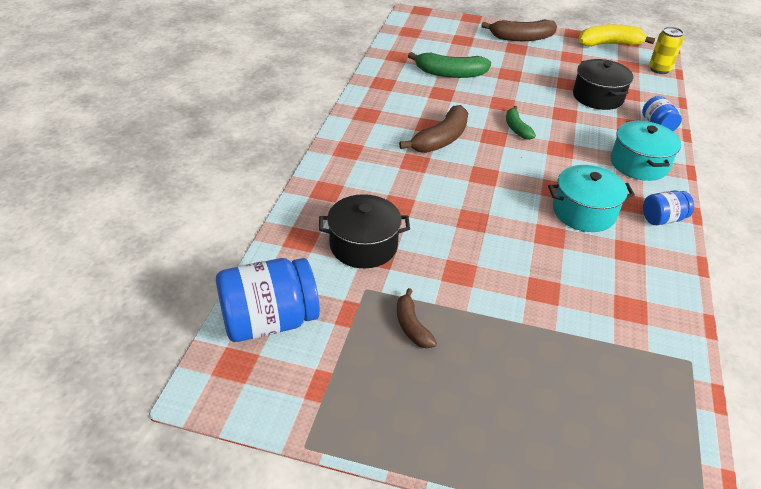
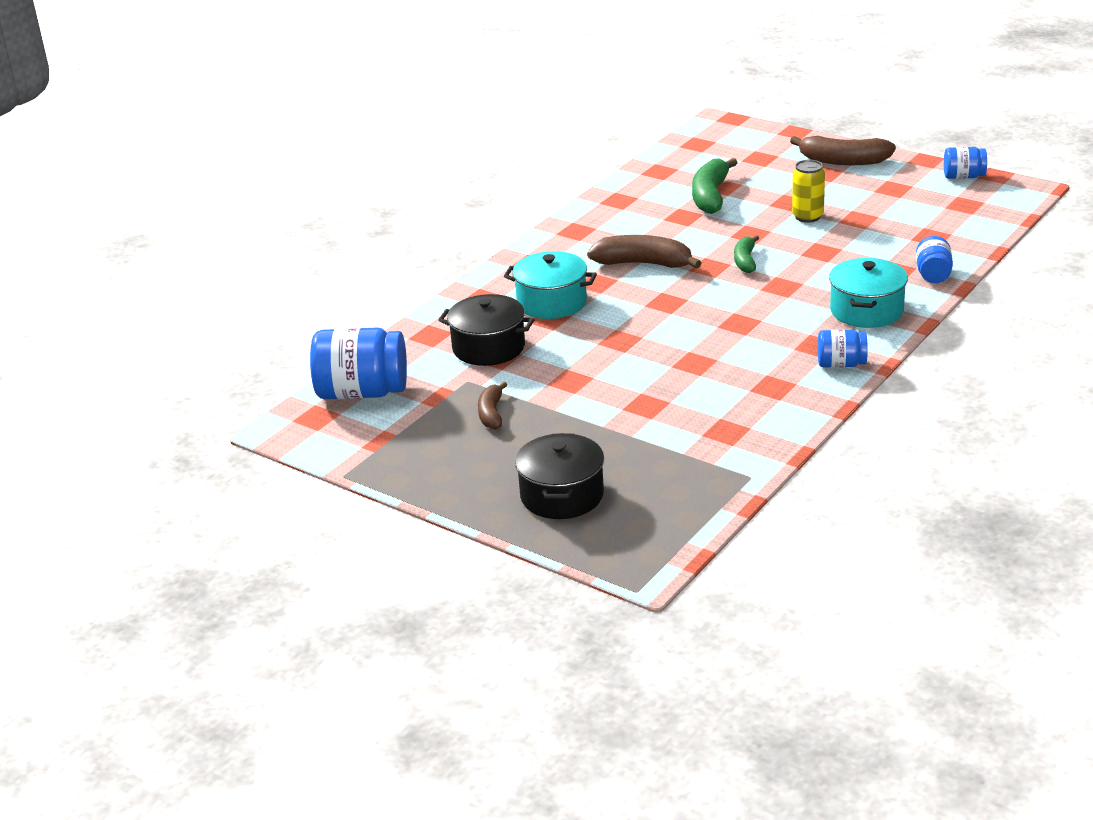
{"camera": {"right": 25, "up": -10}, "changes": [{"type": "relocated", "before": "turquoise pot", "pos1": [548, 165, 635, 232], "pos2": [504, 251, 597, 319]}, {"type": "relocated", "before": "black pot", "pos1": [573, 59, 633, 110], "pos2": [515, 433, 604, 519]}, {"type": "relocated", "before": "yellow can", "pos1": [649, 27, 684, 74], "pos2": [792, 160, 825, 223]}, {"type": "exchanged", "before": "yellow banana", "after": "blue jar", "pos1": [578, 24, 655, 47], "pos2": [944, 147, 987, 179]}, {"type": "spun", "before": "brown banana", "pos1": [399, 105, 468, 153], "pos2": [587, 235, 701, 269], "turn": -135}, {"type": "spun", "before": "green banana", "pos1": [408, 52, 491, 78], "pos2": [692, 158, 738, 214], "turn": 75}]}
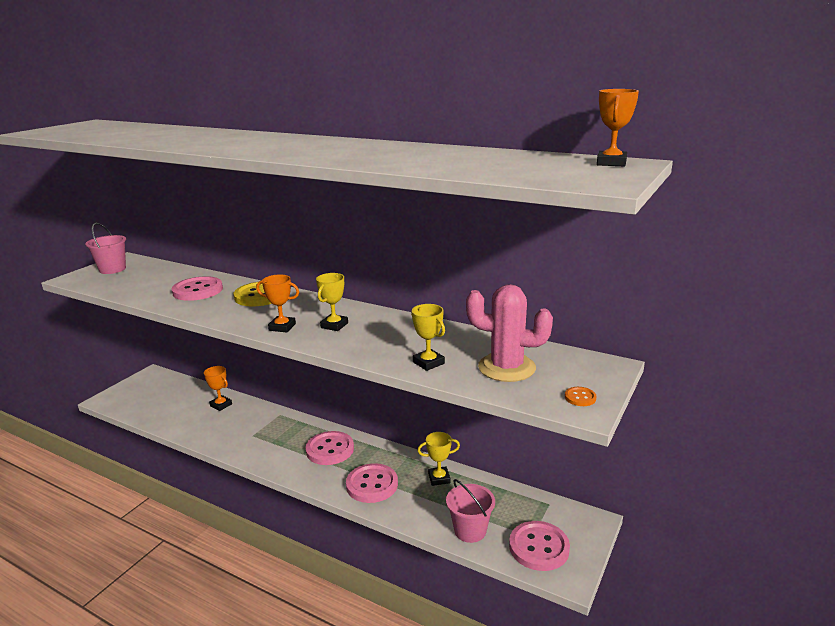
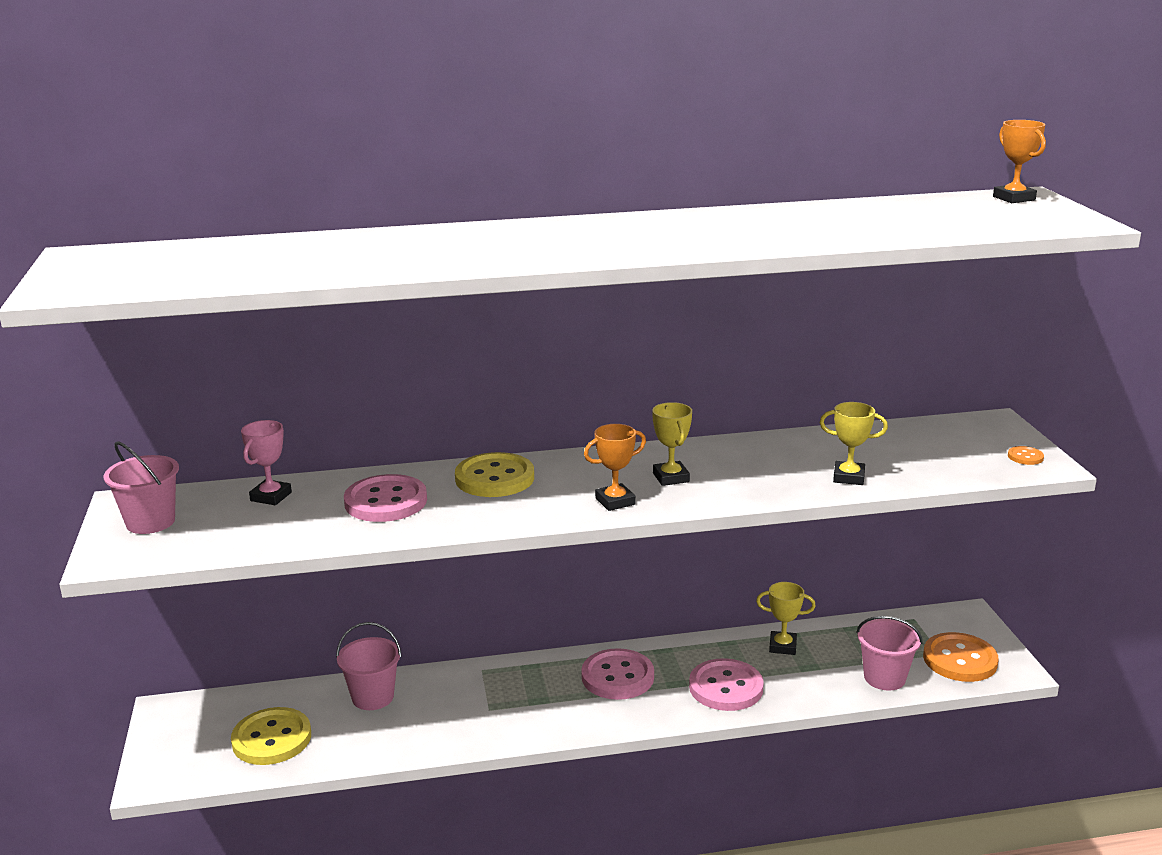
{"camera": {"right": -40, "up": 0}, "changes": [{"type": "missing", "before": "pink cactus", "pos1": [466, 284, 553, 382]}, {"type": "appeared", "after": "yellow button", "pos2": [231, 707, 311, 765]}, {"type": "appeared", "after": "pink trophy", "pos2": [241, 420, 292, 505]}, {"type": "exchanged", "before": "orange trophy", "after": "pink bucket", "pos1": [204, 366, 232, 411], "pos2": [336, 622, 402, 710]}, {"type": "colour", "before": "pink button", "after": "orange button", "pos1": [509, 521, 570, 571], "pos2": [923, 632, 999, 682]}, {"type": "spun", "before": "yellow trophy", "pos1": [417, 432, 460, 486], "pos2": [756, 582, 816, 655], "turn": 60}]}
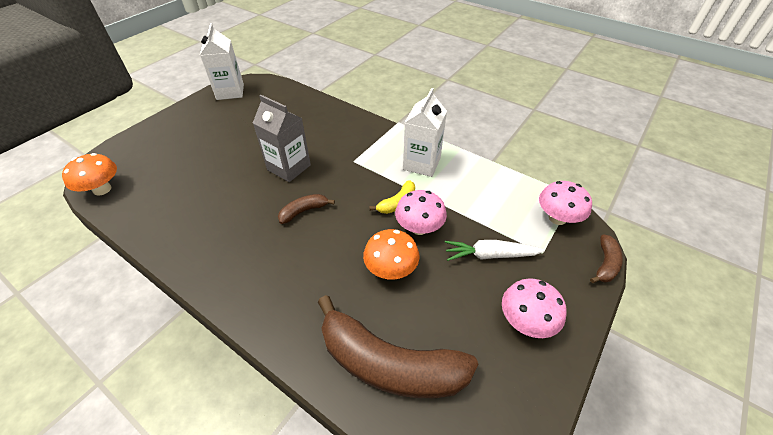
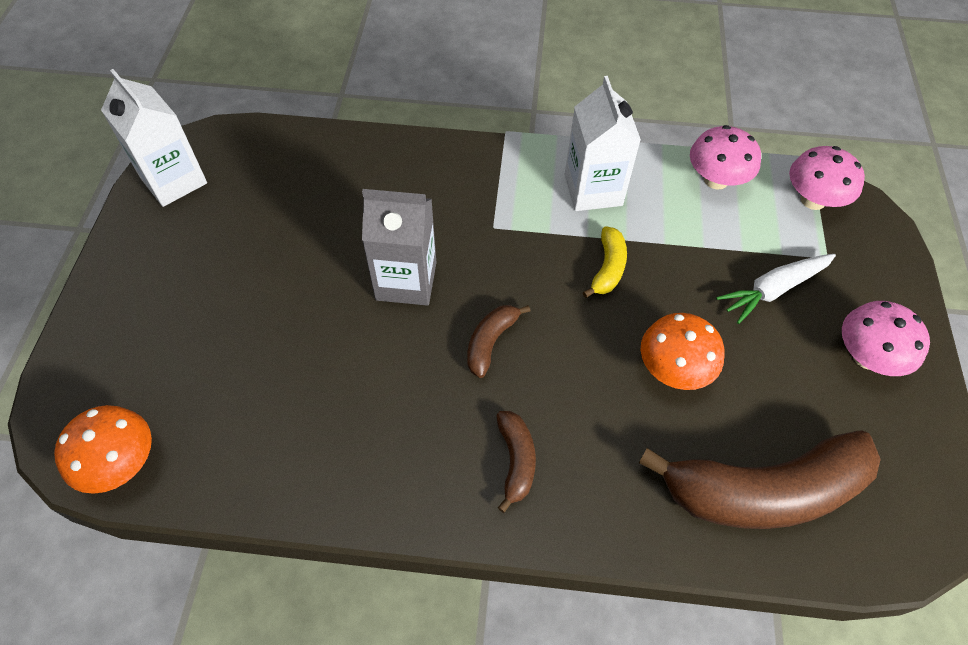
{"camera": {"right": -30, "up": 10}, "changes": [{"type": "relocated", "before": "pink mushroom", "pos1": [395, 190, 447, 235], "pos2": [690, 125, 761, 190]}, {"type": "relocated", "before": "brown banana", "pos1": [590, 234, 623, 283], "pos2": [496, 411, 536, 513]}]}
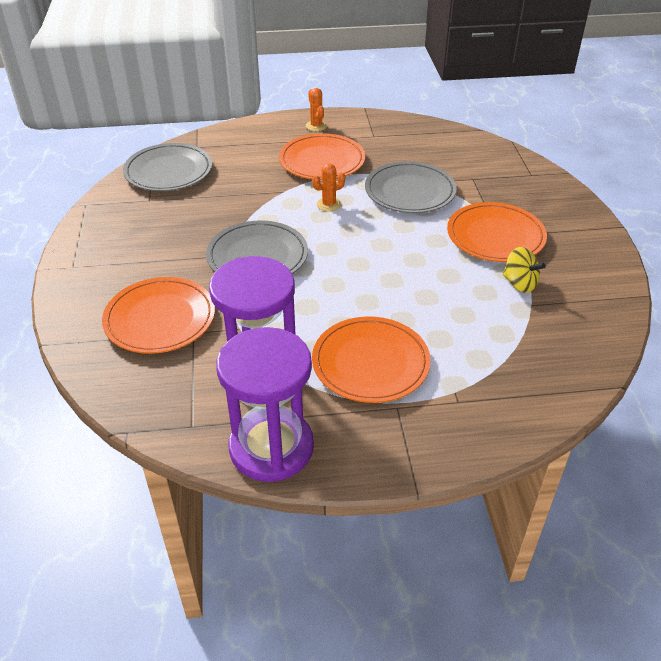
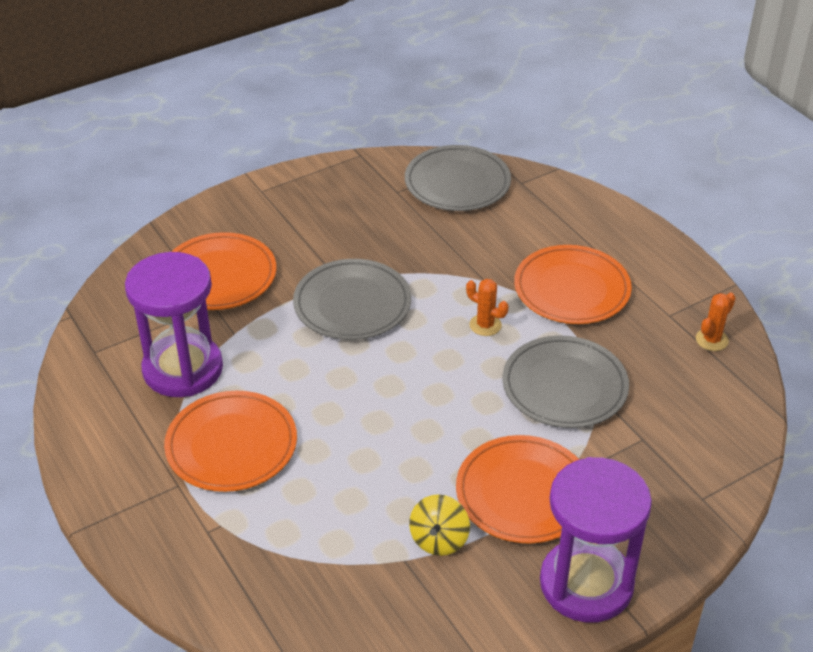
{"camera": {"right": 65, "up": 0}, "changes": [{"type": "relocated", "before": "purple hourglass", "pos1": [216, 327, 314, 482], "pos2": [540, 457, 652, 623]}, {"type": "relocated", "before": "orange cactus", "pos1": [306, 88, 327, 131], "pos2": [696, 292, 736, 351]}]}
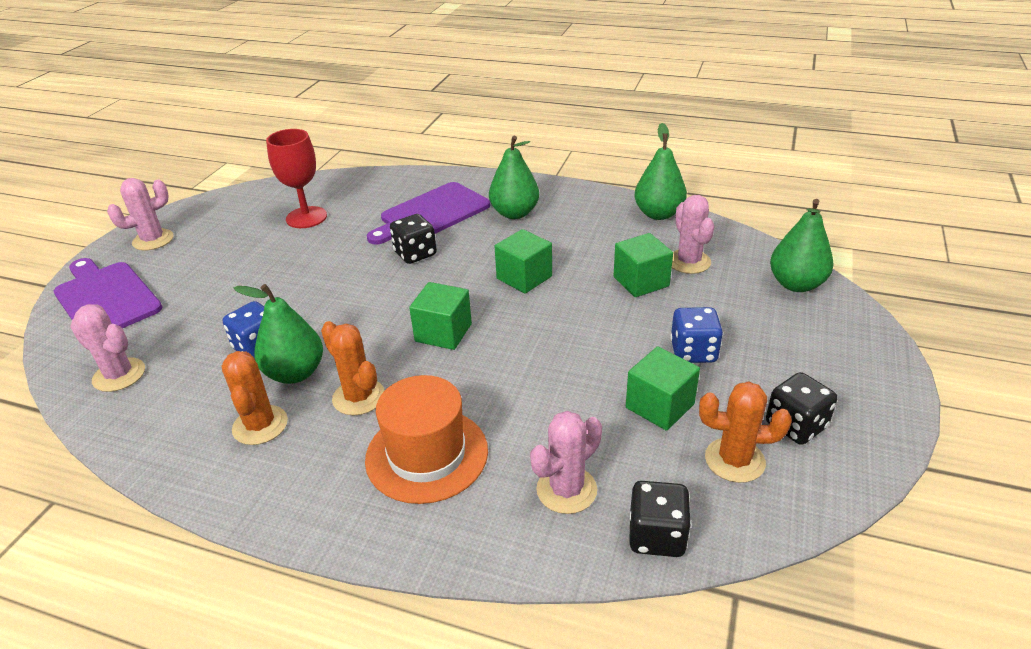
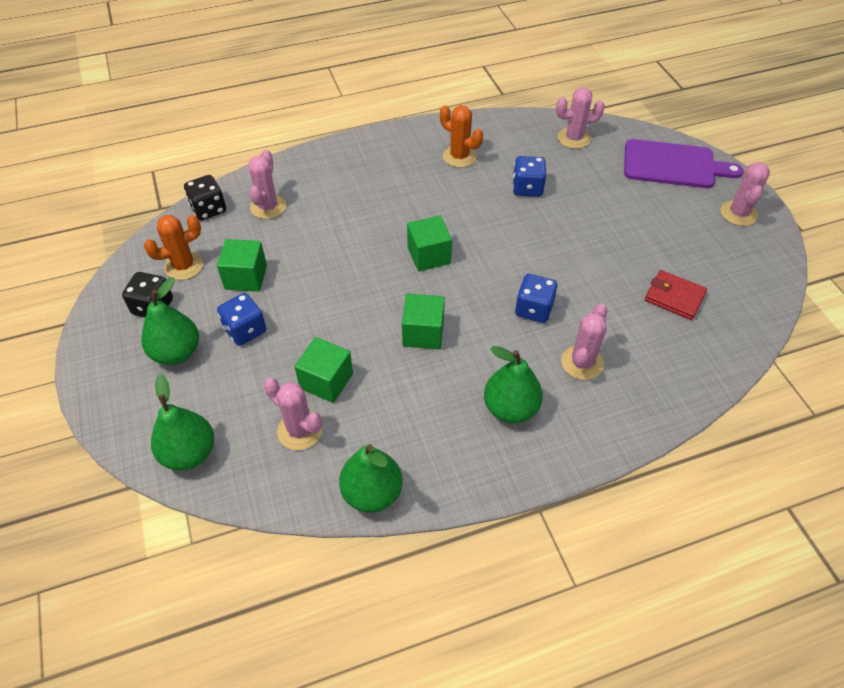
{"camera": {"right": 140, "up": 15}, "changes": [{"type": "missing", "before": "orange cactus", "pos1": [321, 321, 385, 415]}, {"type": "missing", "before": "orange hat", "pos1": [365, 375, 488, 504]}, {"type": "relocated", "before": "green pear", "pos1": [234, 284, 323, 384], "pos2": [141, 277, 199, 365]}, {"type": "exchanged", "before": "red goblet", "after": "red wallet", "pos1": [266, 129, 327, 228], "pos2": [645, 270, 707, 320]}, {"type": "exchanged", "before": "purple cutting board", "after": "pink cactus", "pos1": [367, 182, 490, 245], "pos2": [561, 304, 607, 380]}, {"type": "colour", "before": "black dice", "after": "blue dice", "pos1": [390, 214, 437, 264], "pos2": [515, 274, 558, 323]}]}
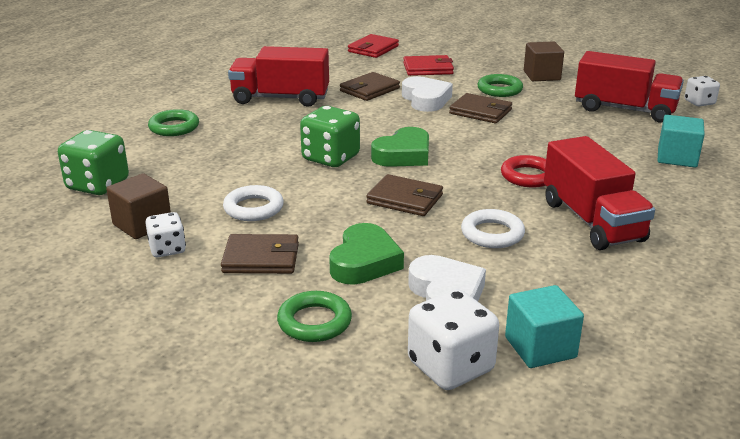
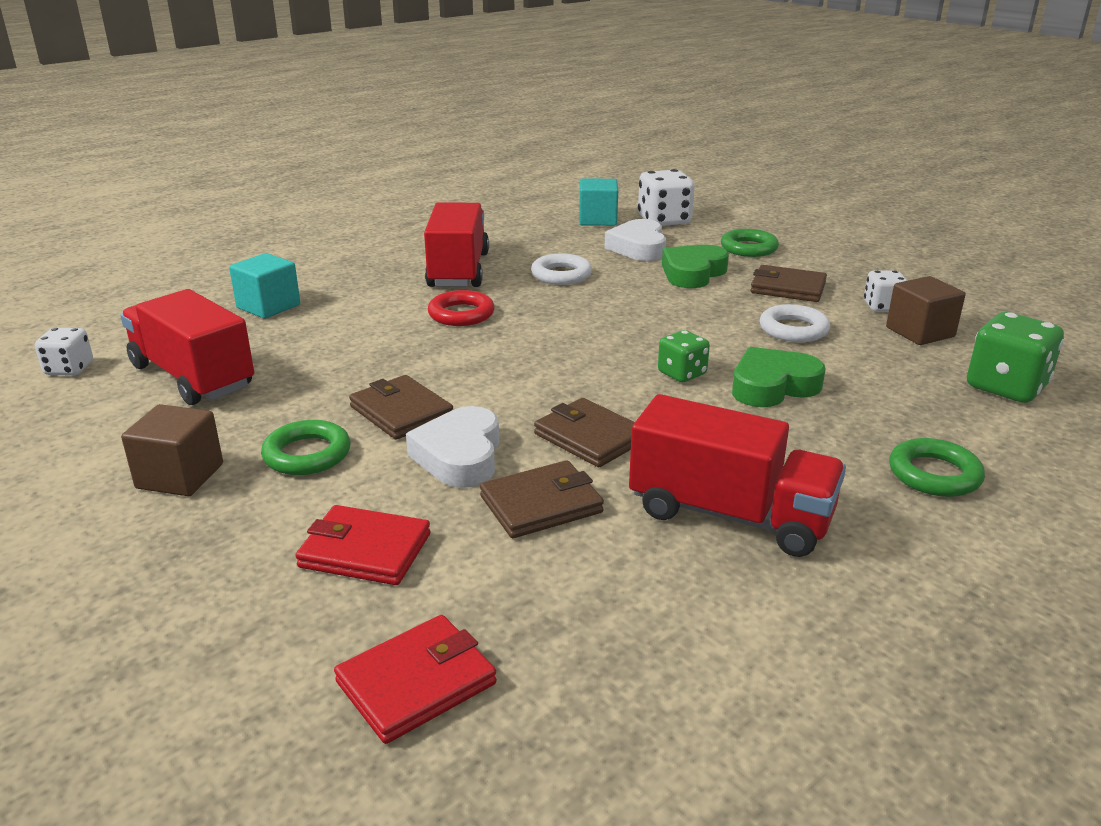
{"camera": {"right": -160, "up": 0}, "changes": [{"type": "relocated", "before": "brown wallet", "pos1": [366, 174, 443, 216], "pos2": [534, 398, 635, 467]}, {"type": "relocated", "before": "green heart", "pos1": [371, 127, 429, 167], "pos2": [732, 347, 826, 407]}, {"type": "size", "before": "green dice", "pos1": [300, 106, 360, 167], "pos2": [658, 330, 710, 382], "scale": 0.6}]}
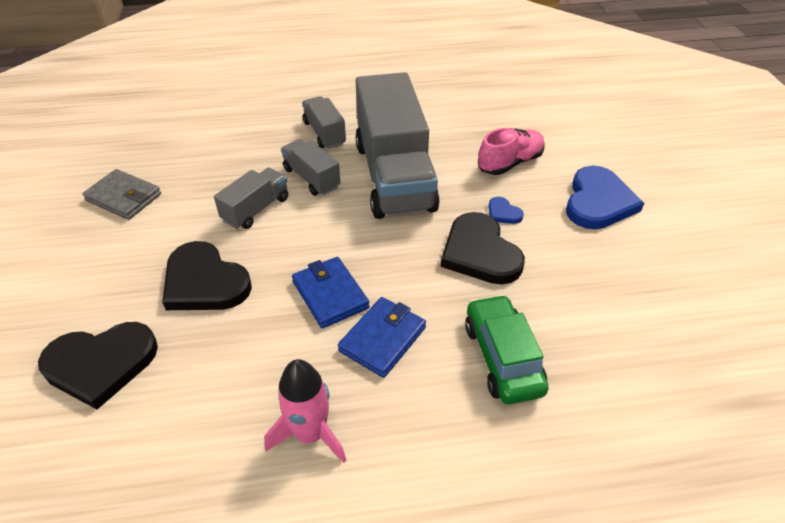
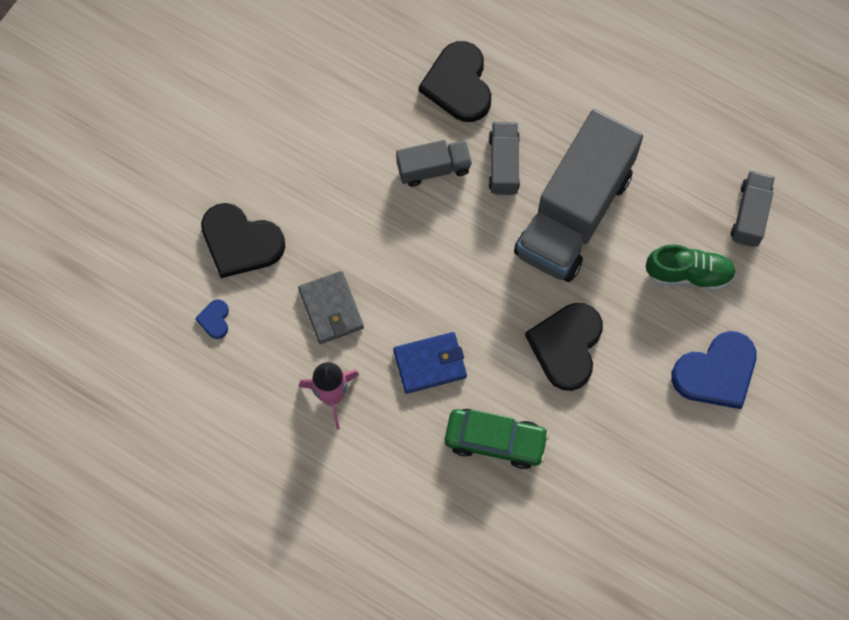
{"camera": {"right": 40, "up": 25}, "changes": [{"type": "missing", "before": "blue wallet", "pos1": [292, 257, 370, 328]}, {"type": "relocated", "before": "grey wallet", "pos1": [82, 169, 161, 220], "pos2": [298, 271, 364, 344]}, {"type": "relocated", "before": "black heart", "pos1": [162, 241, 252, 310], "pos2": [419, 41, 491, 122]}, {"type": "relocated", "before": "grey truck", "pos1": [302, 96, 346, 149], "pos2": [731, 171, 775, 247]}, {"type": "relocated", "before": "blue heart", "pos1": [488, 197, 524, 224], "pos2": [195, 299, 229, 339]}, {"type": "colour", "before": "pink shoe", "after": "green shoe", "pos1": [478, 128, 545, 175], "pos2": [646, 245, 736, 290]}, {"type": "spun", "before": "green car", "pos1": [465, 294, 549, 404], "pos2": [445, 409, 549, 469], "turn": 75}]}
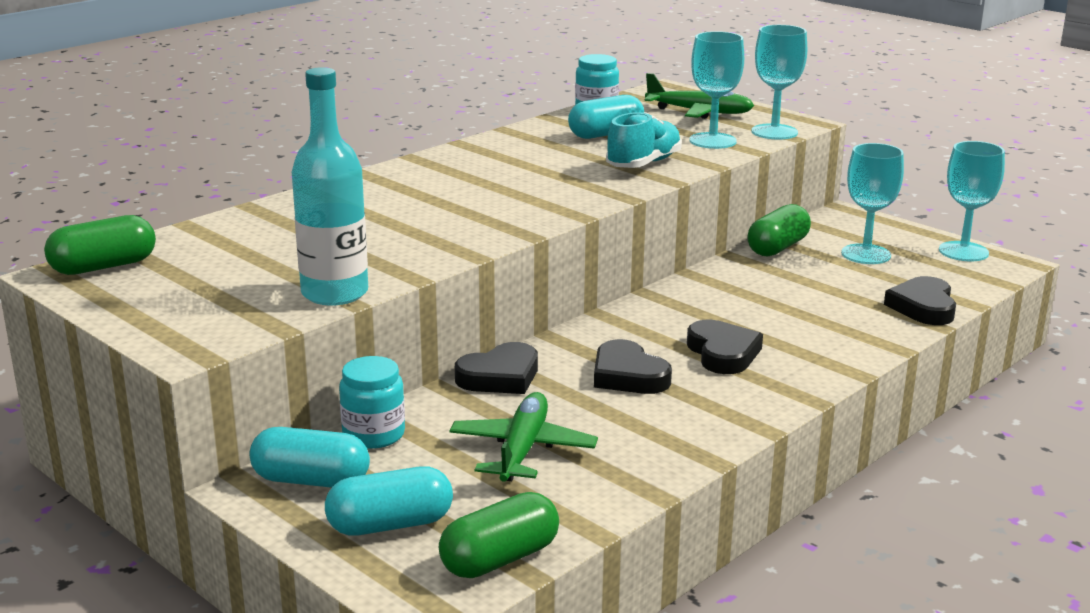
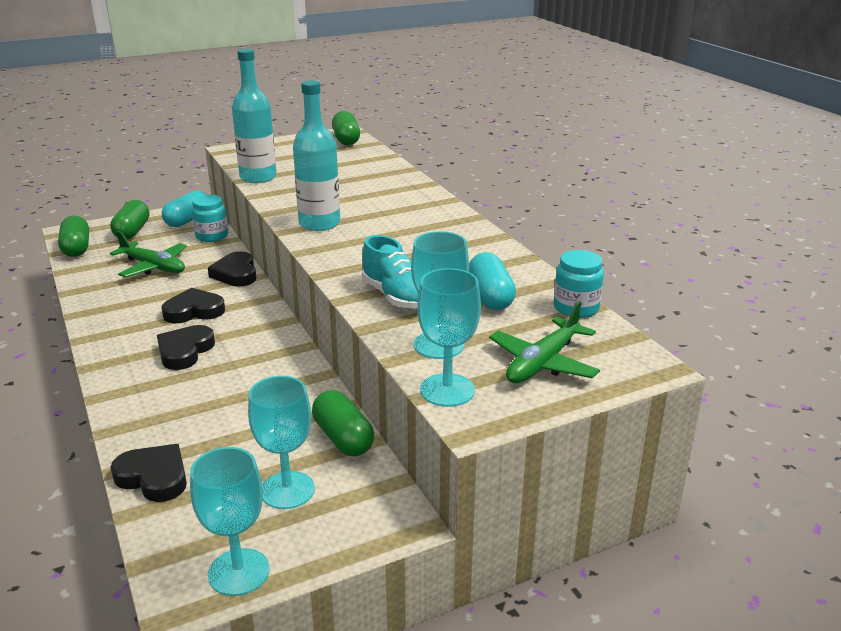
{"camera": {"right": 110, "up": 5}, "changes": [{"type": "appeared", "after": "turquoise bottle", "pos2": [293, 80, 340, 231]}, {"type": "colour", "before": "turquoise capsule", "after": "green capsule", "pos1": [325, 466, 453, 536], "pos2": [110, 200, 150, 239]}, {"type": "spun", "before": "black heart", "pos1": [687, 320, 763, 374], "pos2": [157, 325, 215, 370], "turn": 105}]}
